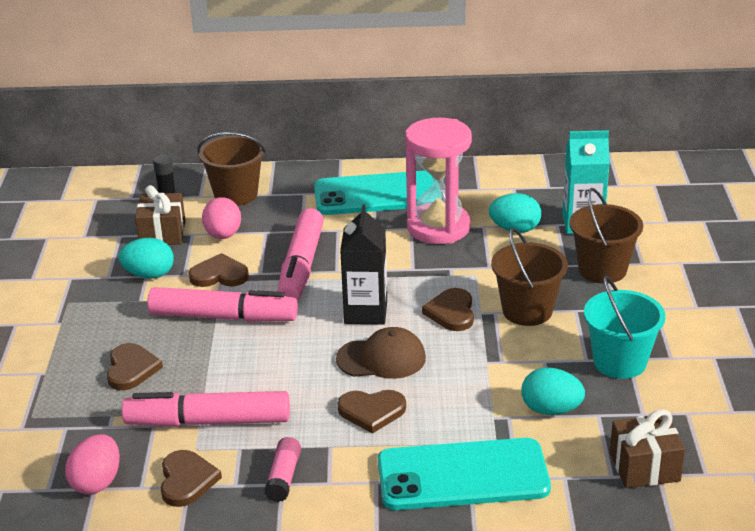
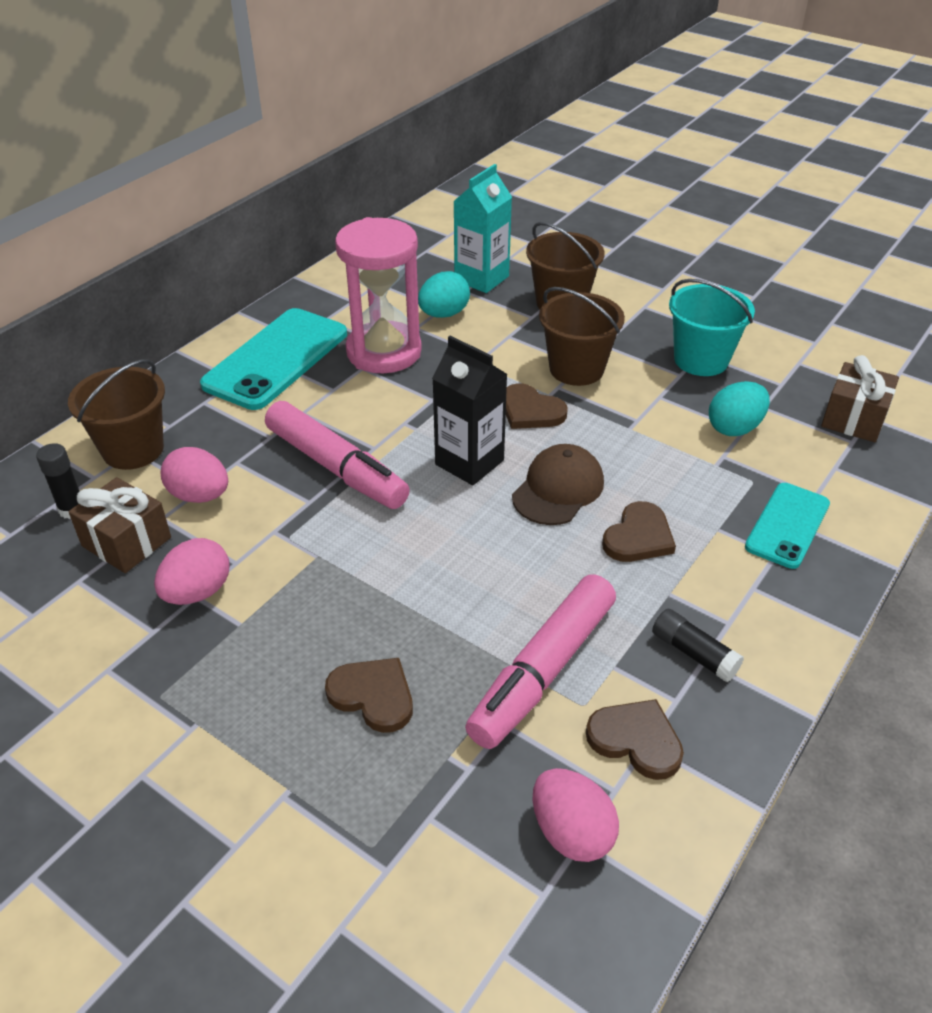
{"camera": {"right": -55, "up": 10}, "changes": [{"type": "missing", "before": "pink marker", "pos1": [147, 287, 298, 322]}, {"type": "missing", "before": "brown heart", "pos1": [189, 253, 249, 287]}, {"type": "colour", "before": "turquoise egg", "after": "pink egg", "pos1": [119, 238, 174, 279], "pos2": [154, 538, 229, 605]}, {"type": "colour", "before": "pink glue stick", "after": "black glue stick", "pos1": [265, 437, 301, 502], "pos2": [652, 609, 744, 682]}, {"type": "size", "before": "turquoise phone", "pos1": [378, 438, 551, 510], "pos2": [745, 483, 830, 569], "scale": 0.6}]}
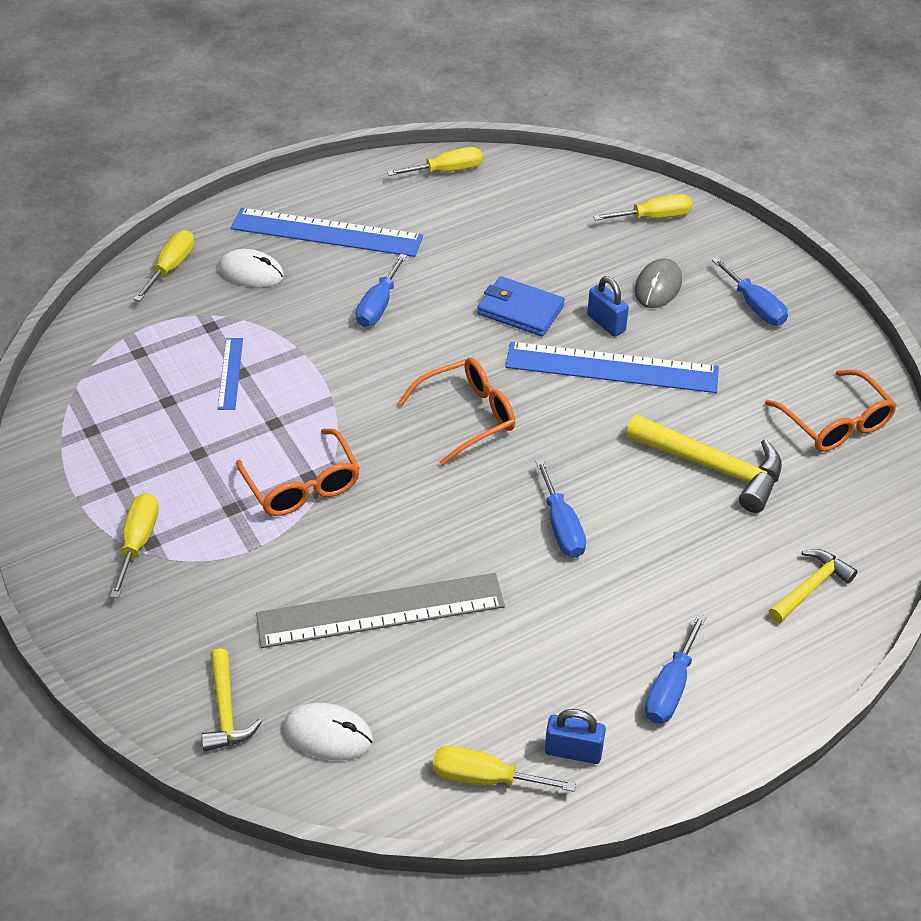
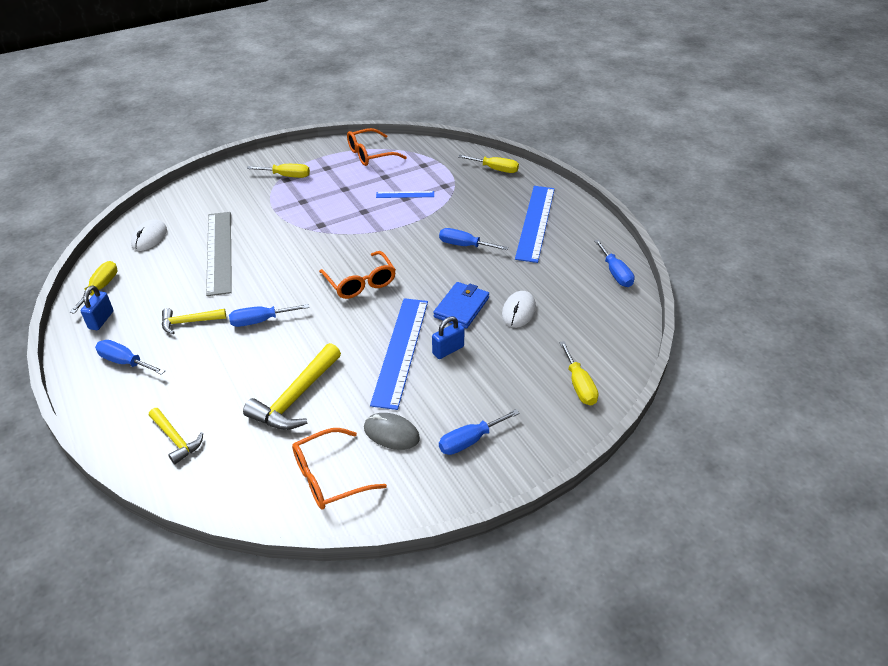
{"camera": {"right": 90, "up": -5}, "changes": [{"type": "relocated", "before": "yellow hammer", "pos1": [201, 648, 262, 752], "pos2": [162, 308, 226, 334]}, {"type": "relocated", "before": "white mouse", "pos1": [219, 249, 284, 288], "pos2": [502, 291, 536, 328]}, {"type": "relocated", "before": "orange glasses", "pos1": [236, 429, 360, 516], "pos2": [347, 128, 407, 166]}, {"type": "relocated", "before": "grey mouse", "pos1": [634, 258, 682, 308], "pos2": [364, 413, 420, 450]}, {"type": "colour", "before": "yellow screwdriver", "after": "blue screwdriver", "pos1": [387, 147, 483, 176], "pos2": [594, 240, 634, 287]}]}
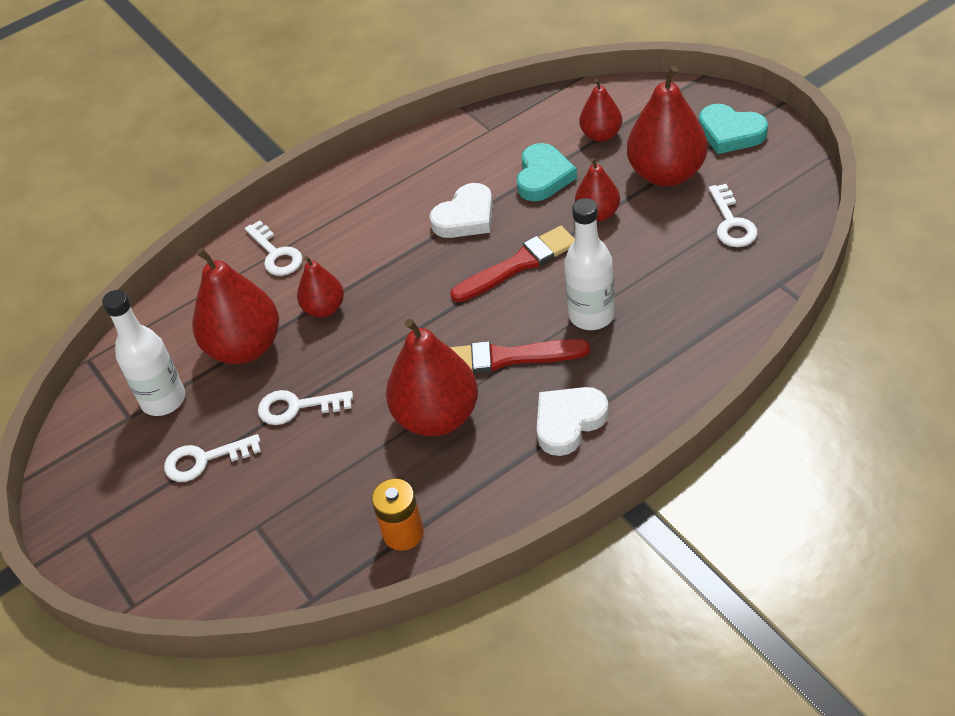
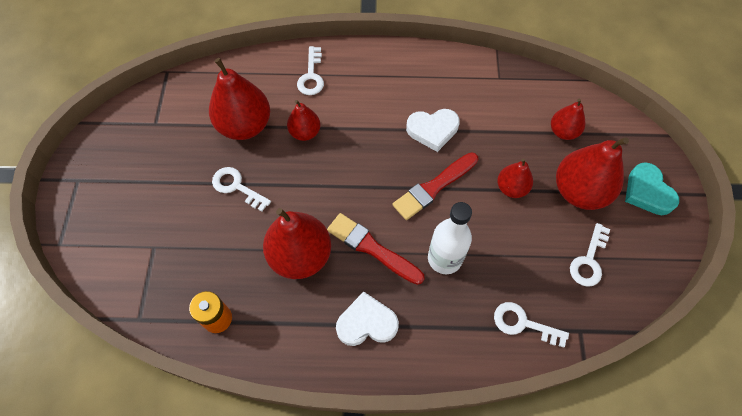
{"camera": {"right": 30, "up": 15}, "changes": [{"type": "missing", "before": "white bottle", "pos1": [102, 290, 185, 416]}, {"type": "missing", "before": "turquoise heart", "pos1": [517, 143, 577, 201]}, {"type": "relocated", "before": "white key", "pos1": [164, 434, 261, 482], "pos2": [494, 302, 569, 348]}, {"type": "spun", "before": "red brush", "pos1": [450, 226, 575, 302], "pos2": [392, 152, 478, 220], "turn": 135}]}
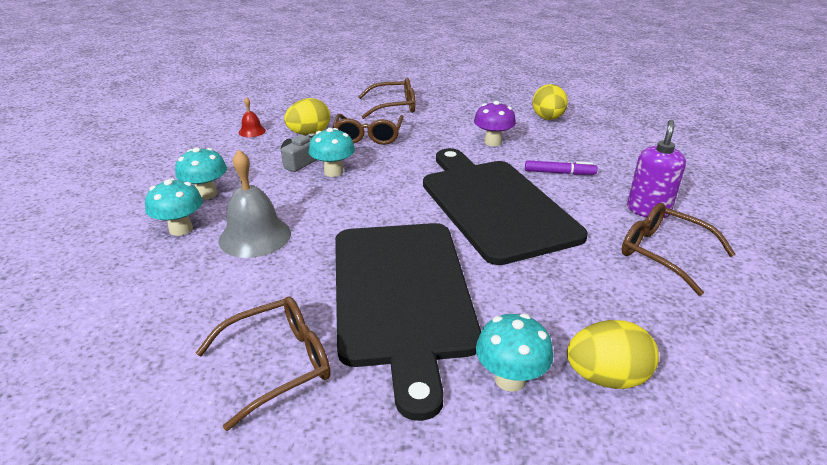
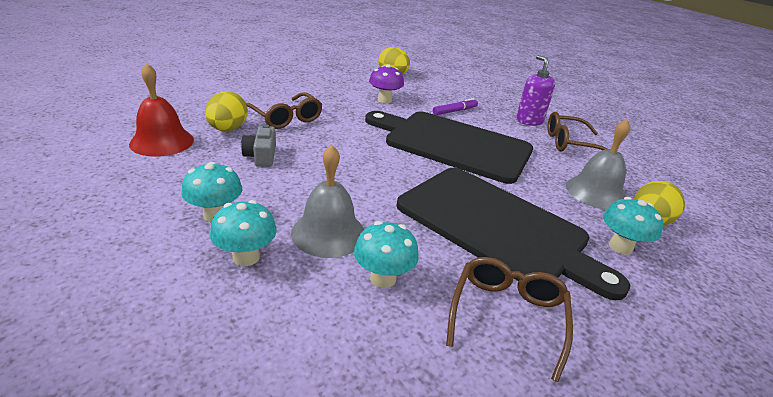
{"camera": {"right": -45, "up": 0}, "changes": [{"type": "missing", "before": "brown glasses", "pos1": [358, 78, 415, 119]}, {"type": "appeared", "after": "grey bell", "pos2": [566, 119, 630, 210]}, {"type": "relocated", "before": "turquoise mushroom", "pos1": [309, 128, 355, 177], "pos2": [354, 221, 419, 288]}, {"type": "size", "before": "red bell", "pos1": [239, 97, 266, 137], "pos2": [129, 63, 194, 157], "scale": 1.94}]}
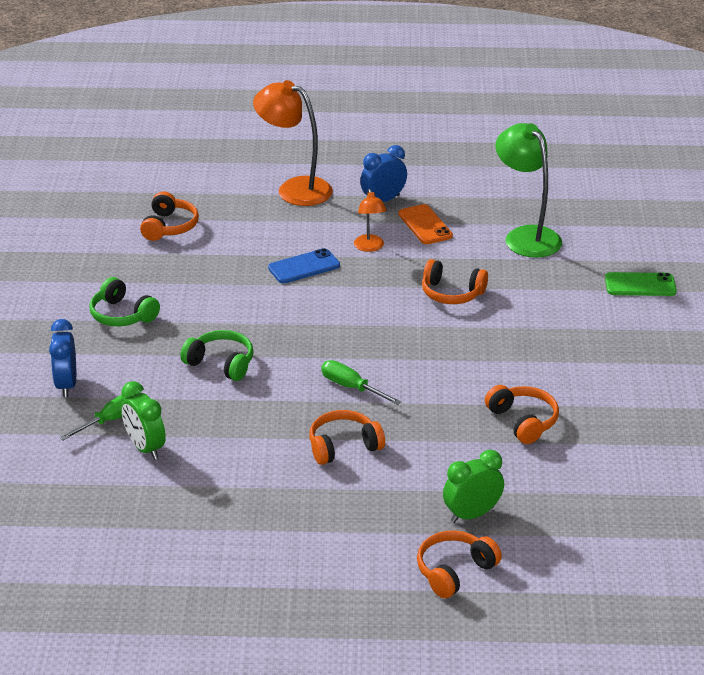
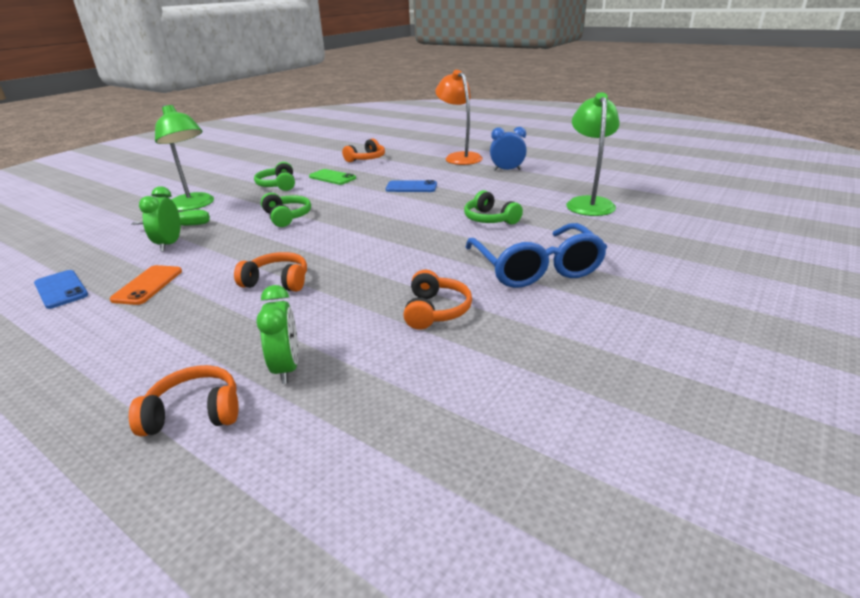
{"camera": {"right": 35, "up": -5}, "changes": [{"type": "missing", "before": "green screwdriver", "pos1": [321, 360, 401, 405]}, {"type": "missing", "before": "orange lamp", "pos1": [354, 189, 387, 252]}, {"type": "appeared", "after": "blue phone", "pos2": [34, 270, 88, 309]}, {"type": "appeared", "after": "blue glasses", "pos2": [466, 223, 607, 288]}, {"type": "relocated", "before": "orange phone", "pos1": [398, 204, 453, 244], "pos2": [110, 265, 182, 305]}, {"type": "relocated", "before": "green phone", "pos1": [605, 272, 677, 296], "pos2": [309, 169, 356, 185]}, {"type": "exchanged", "before": "blue clock", "after": "green lamp", "pos1": [49, 319, 76, 397], "pos2": [155, 105, 214, 211]}, {"type": "colour", "before": "orange headphones", "after": "green headphones", "pos1": [422, 259, 488, 304], "pos2": [464, 190, 523, 224]}, {"type": "spun", "before": "green clock", "pos1": [443, 450, 504, 523], "pos2": [256, 285, 298, 384], "turn": 75}]}
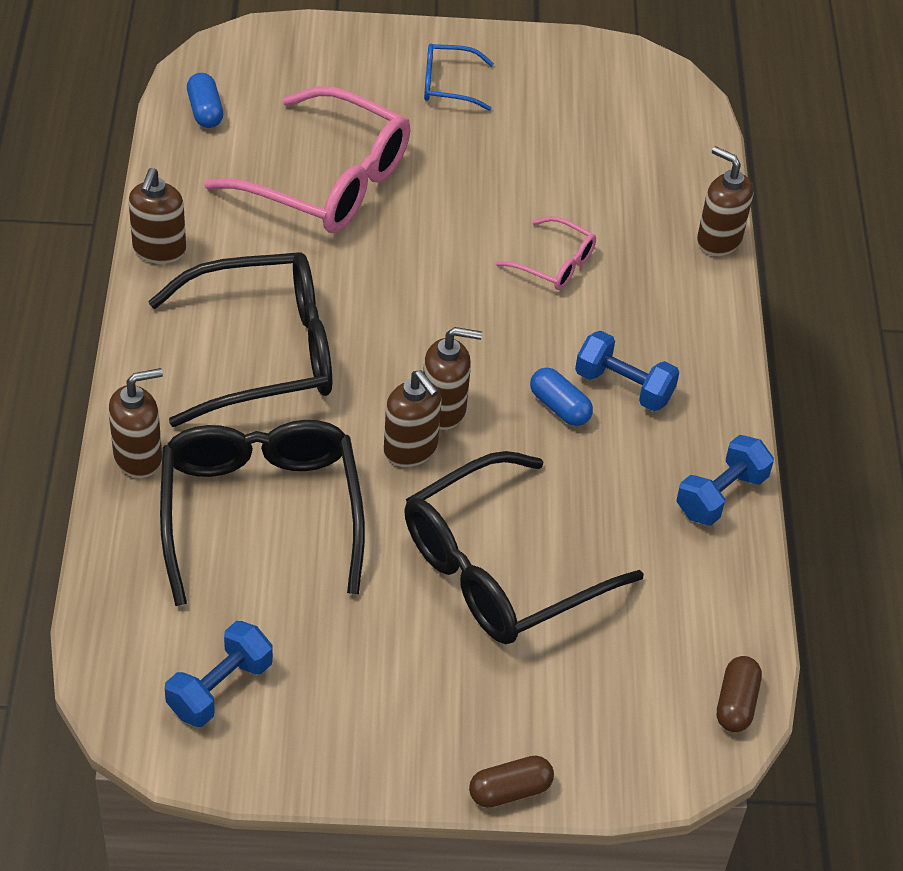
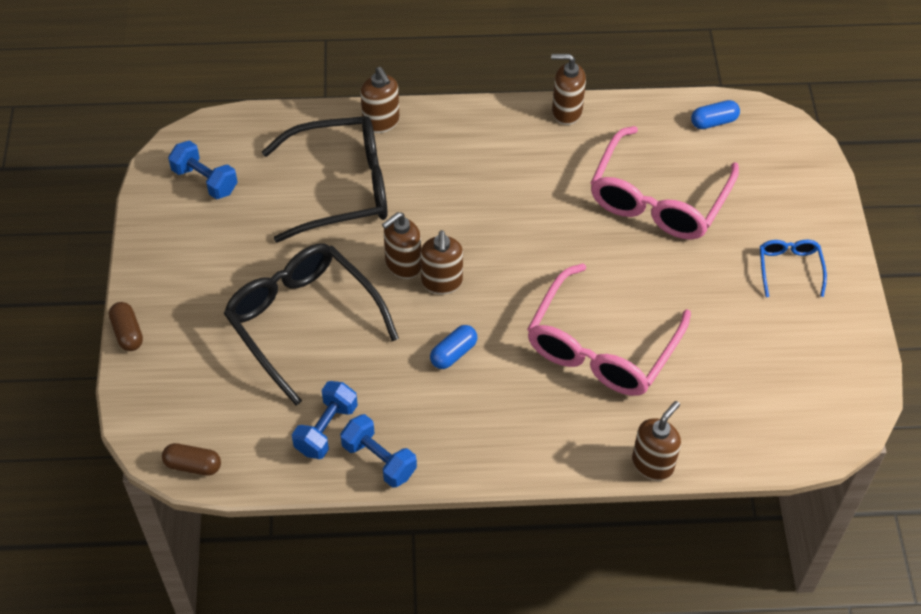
{"camera": {"right": 90, "up": 5}, "changes": [{"type": "missing", "before": "black glasses", "pos1": [148, 252, 332, 427]}, {"type": "relocated", "before": "blue dumbbell", "pos1": [575, 331, 679, 411], "pos2": [292, 381, 358, 459]}, {"type": "size", "before": "pink glasses", "pos1": [496, 216, 596, 290], "pos2": [527, 263, 691, 396], "scale": 2.1}]}
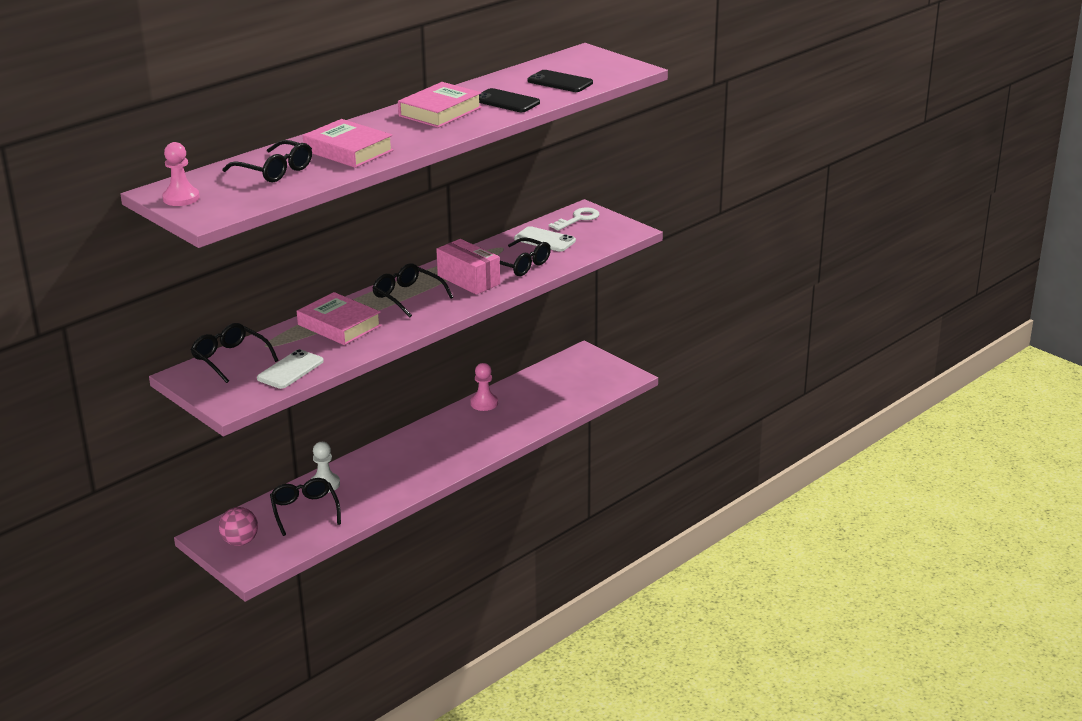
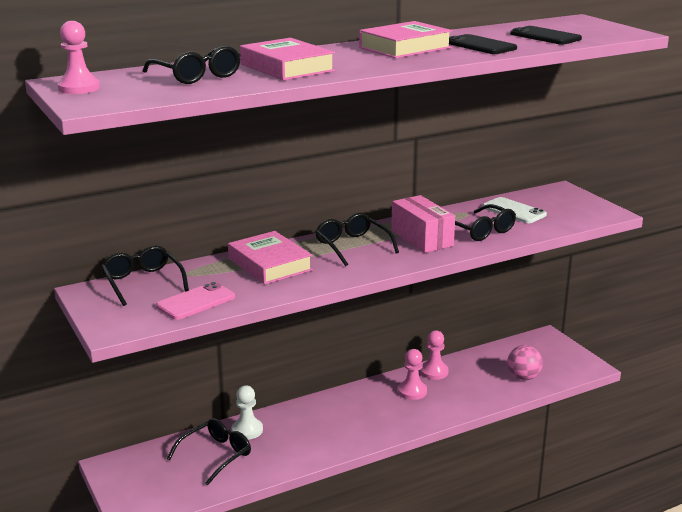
{"camera": {"right": 15, "up": -5}, "changes": [{"type": "missing", "before": "white key", "pos1": [549, 207, 599, 231]}, {"type": "appeared", "after": "pink pawn", "pos2": [398, 349, 427, 400]}, {"type": "relocated", "before": "pink ball", "pos1": [219, 507, 258, 546], "pos2": [507, 345, 543, 380]}, {"type": "colour", "before": "white phone", "after": "pink phone", "pos1": [257, 349, 324, 389], "pos2": [156, 282, 235, 320]}, {"type": "spun", "before": "black glasses", "pos1": [270, 478, 341, 536], "pos2": [167, 418, 251, 485], "turn": 45}]}
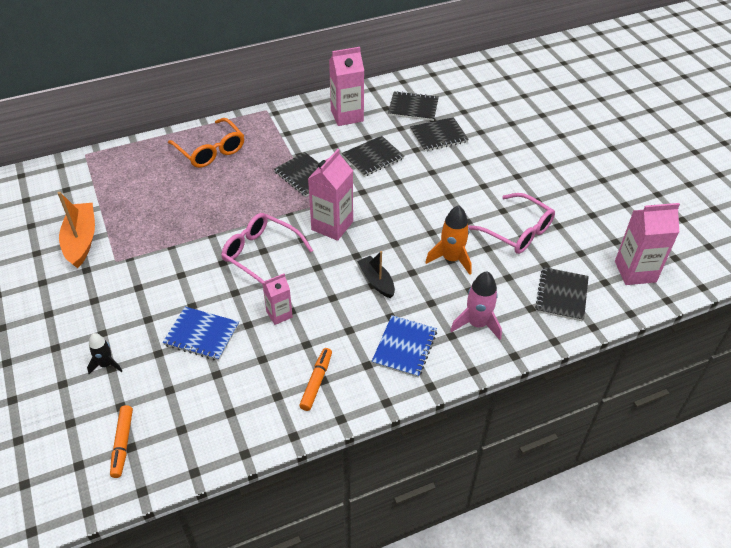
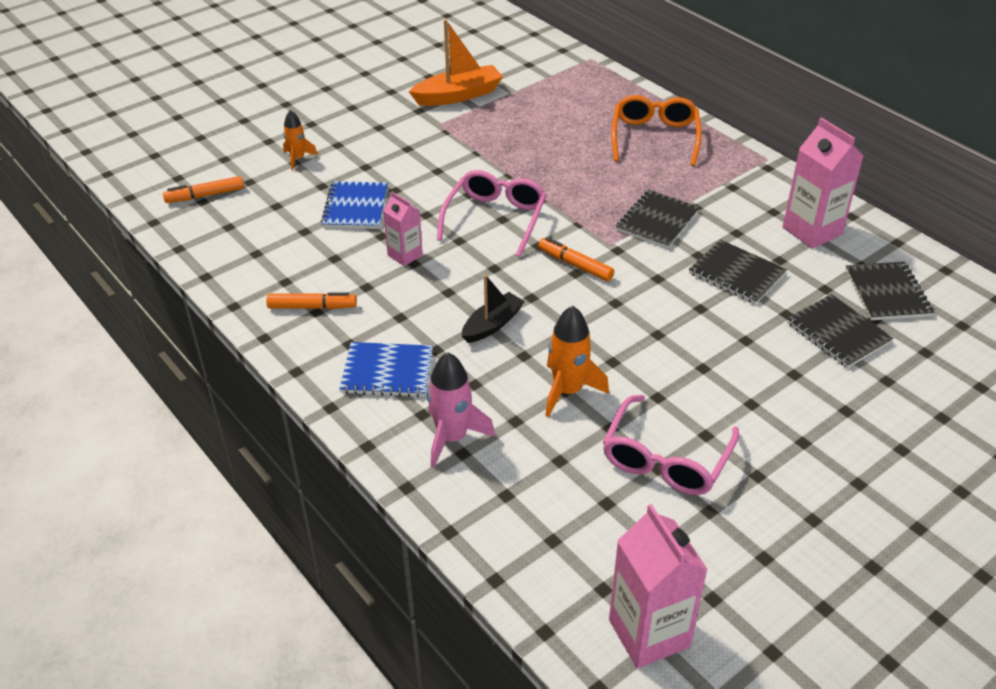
{"camera": {"right": 75, "up": -5}, "changes": [{"type": "missing", "before": "black notebook", "pos1": [535, 267, 589, 322]}, {"type": "exchanged", "before": "pink carton", "after": "orange marker", "pos1": [308, 149, 353, 241], "pos2": [538, 237, 614, 281]}, {"type": "colour", "before": "black rocket", "after": "orange rocket", "pos1": [87, 333, 122, 374], "pos2": [283, 110, 318, 170]}, {"type": "spun", "before": "orange glasses", "pos1": [168, 118, 244, 168], "pos2": [611, 95, 702, 166], "turn": 150}]}
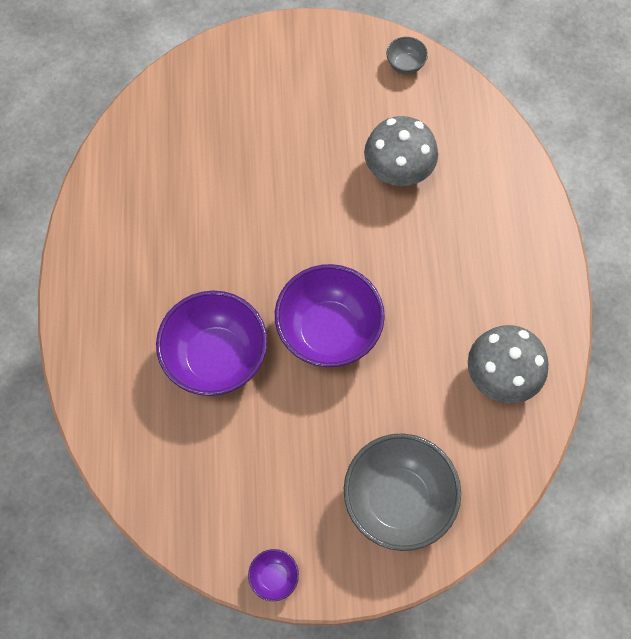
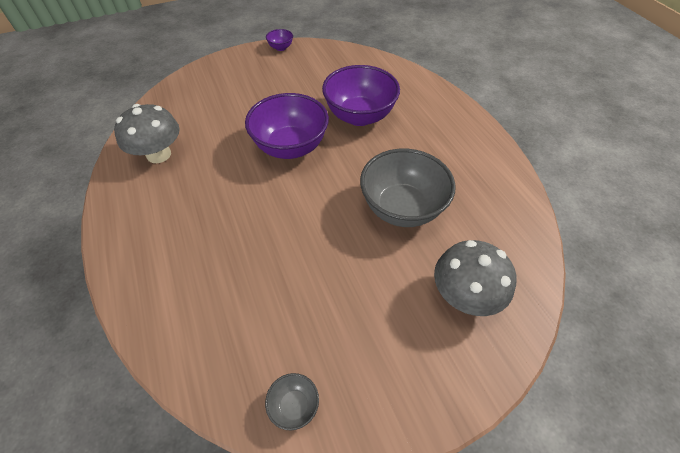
{"camera": {"right": 160, "up": -15}, "changes": [{"type": "relocated", "before": "grey bowl", "pos1": [344, 433, 461, 551], "pos2": [360, 149, 455, 227]}, {"type": "relocated", "before": "grey mushroom", "pos1": [364, 116, 438, 186], "pos2": [434, 240, 516, 316]}]}
